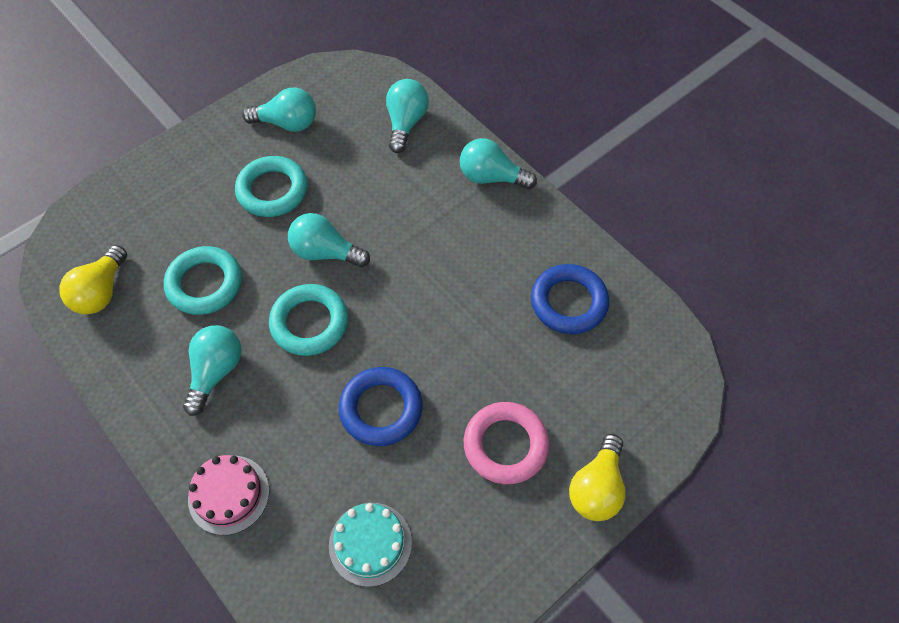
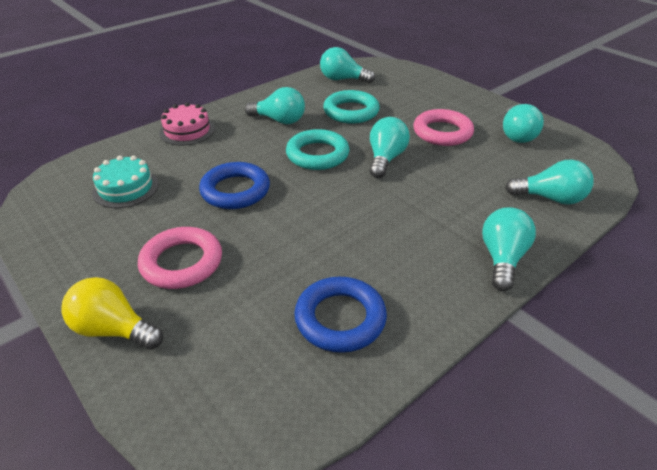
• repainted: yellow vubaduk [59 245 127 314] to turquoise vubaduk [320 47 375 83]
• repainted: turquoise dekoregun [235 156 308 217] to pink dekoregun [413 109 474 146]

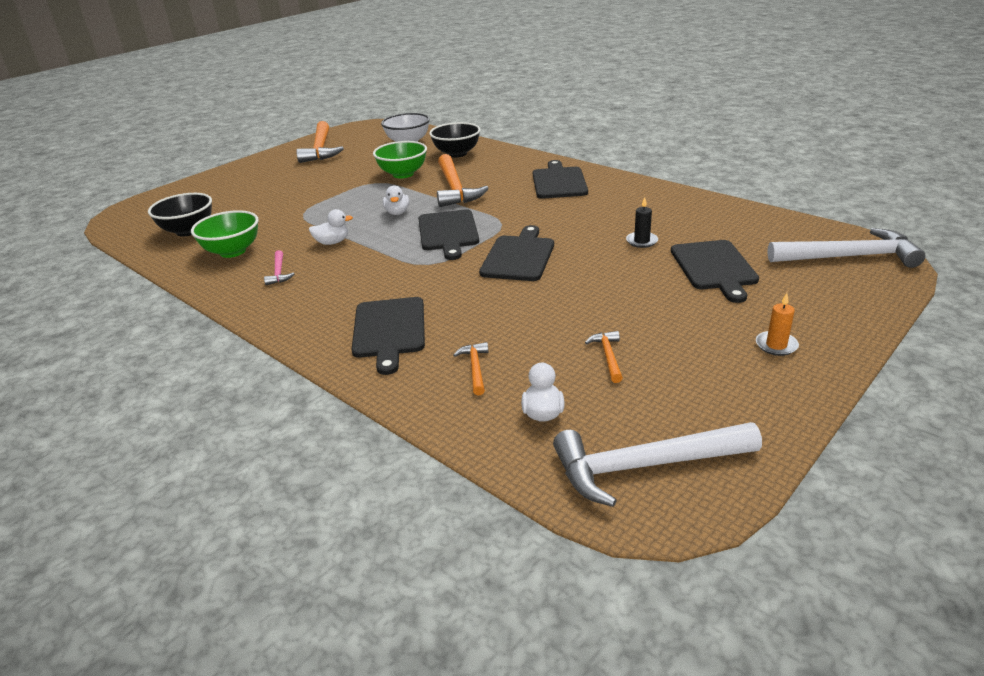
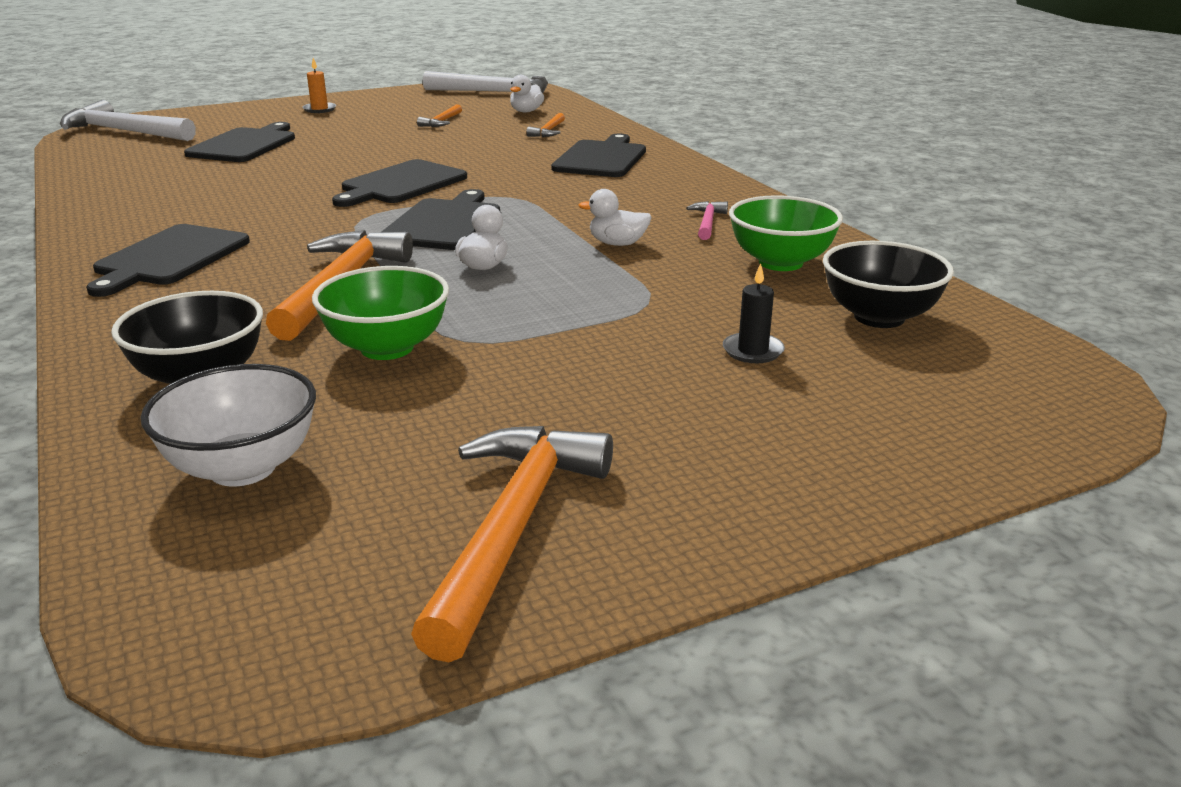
• shifted: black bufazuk [626 197 658 248] to [723 264 785 363]

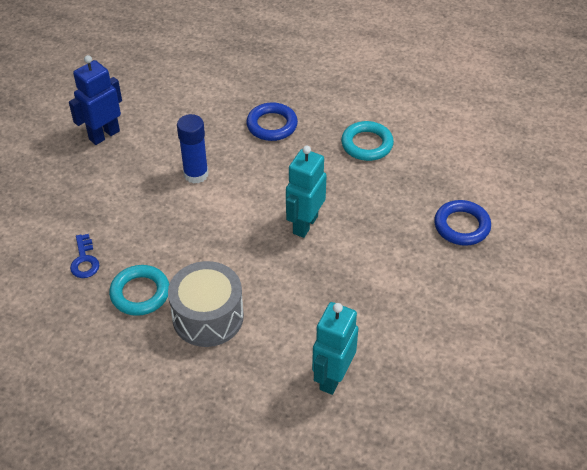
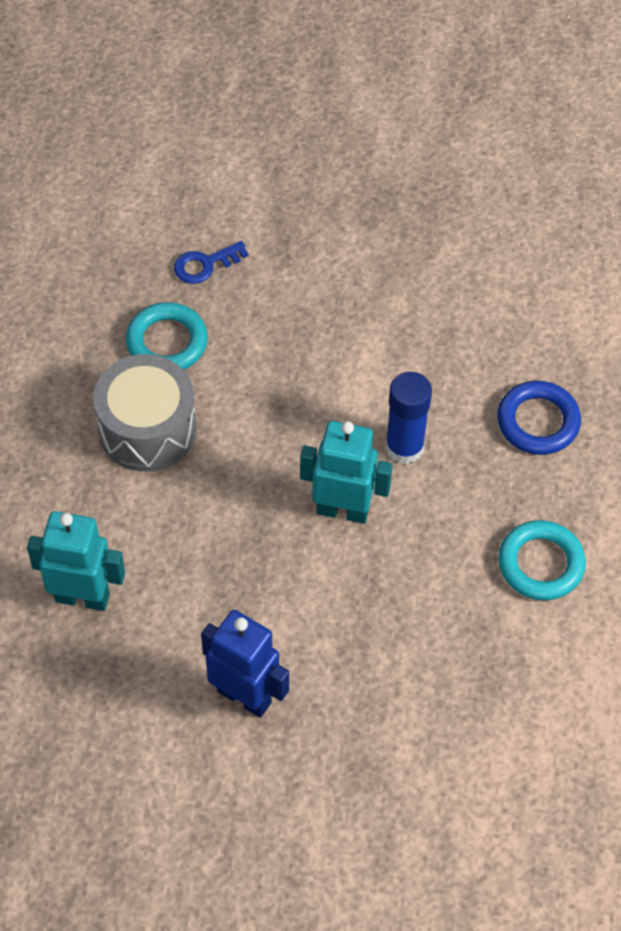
• gone: blue dekoregun [434 200 491 246]
• shifted: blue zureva [69 55 122 145] to [201 610 289 718]
• shifted: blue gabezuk [177 114 208 184] to [385 372 432 464]

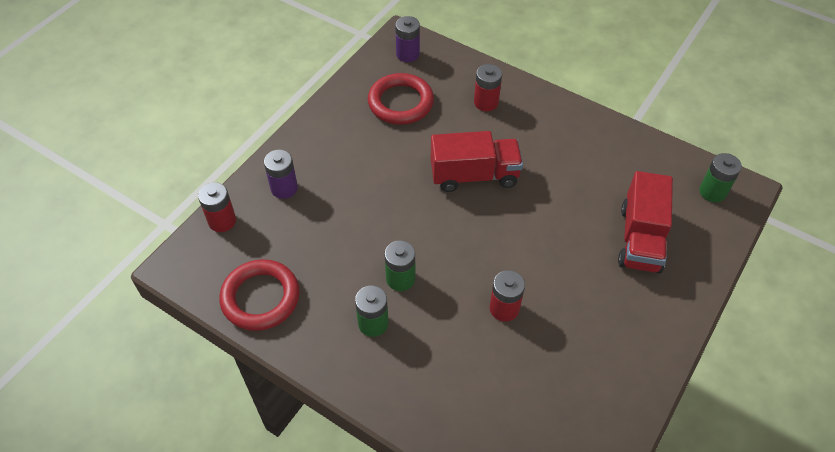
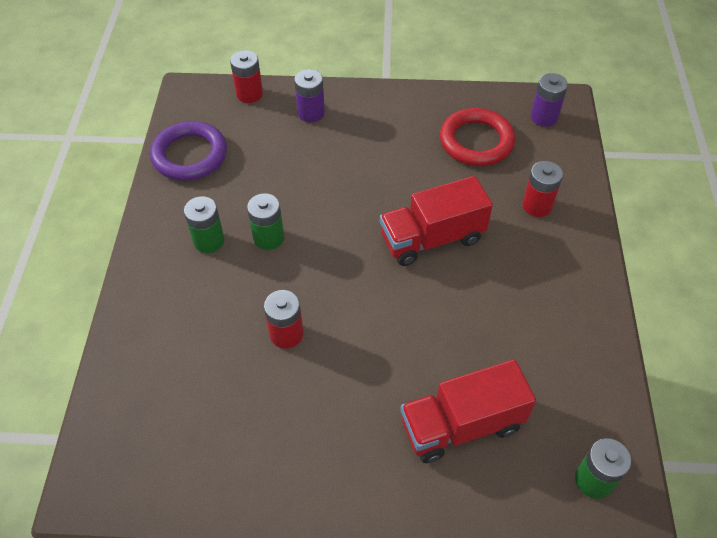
• repainted: red dekoregun [219 259 299 331] to purple dekoregun [150 121 227 181]
• rotated: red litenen [431 131 523 192] = [380 176 493 266] 105 degrees clockwise

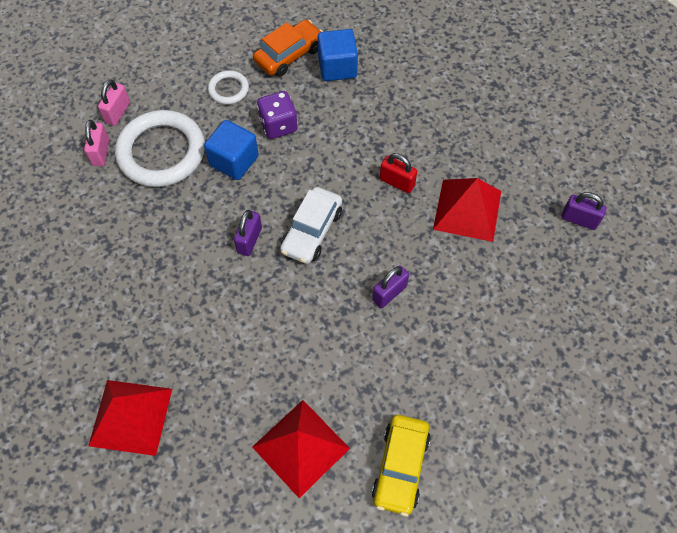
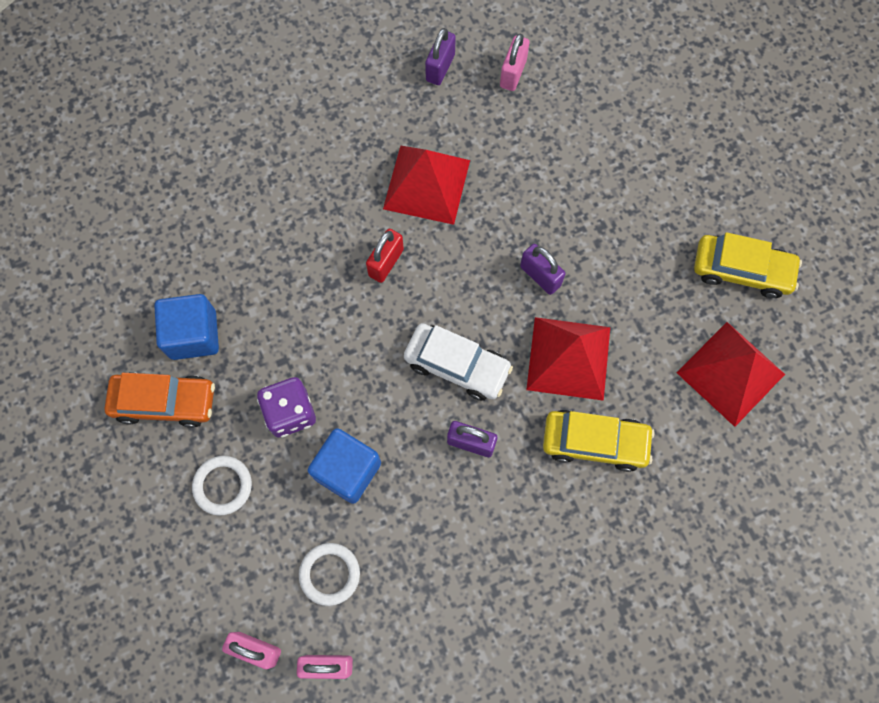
• new: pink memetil [500 34 530 91]
• new: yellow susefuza [543 410 655 472]
• shifted: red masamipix [88 380 172 456] to [526 317 610 401]
• rotated: orange susefuza [253 20 323 77] = [104 372 215 428] 135 degrees clockwise
• scaled: white dekoregun [115 110 205 187] = [299 543 360 606] x0.48

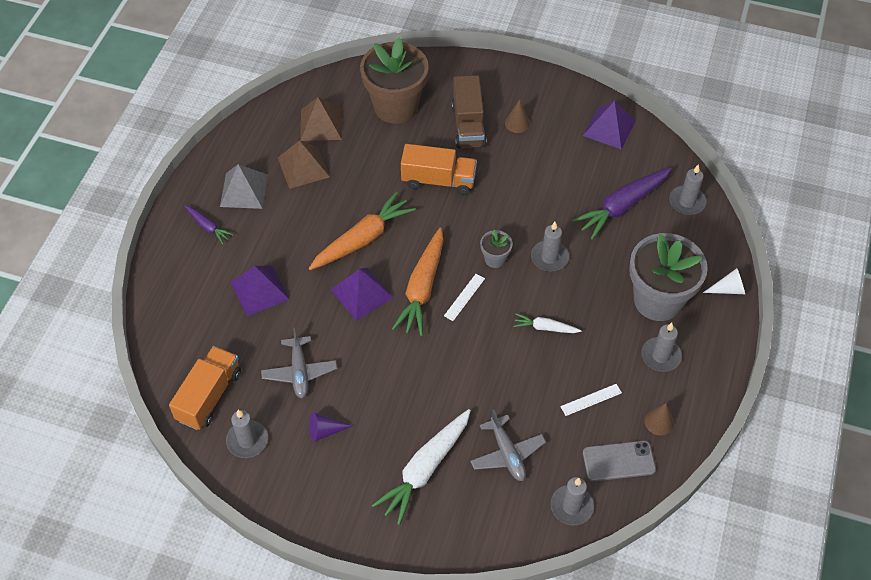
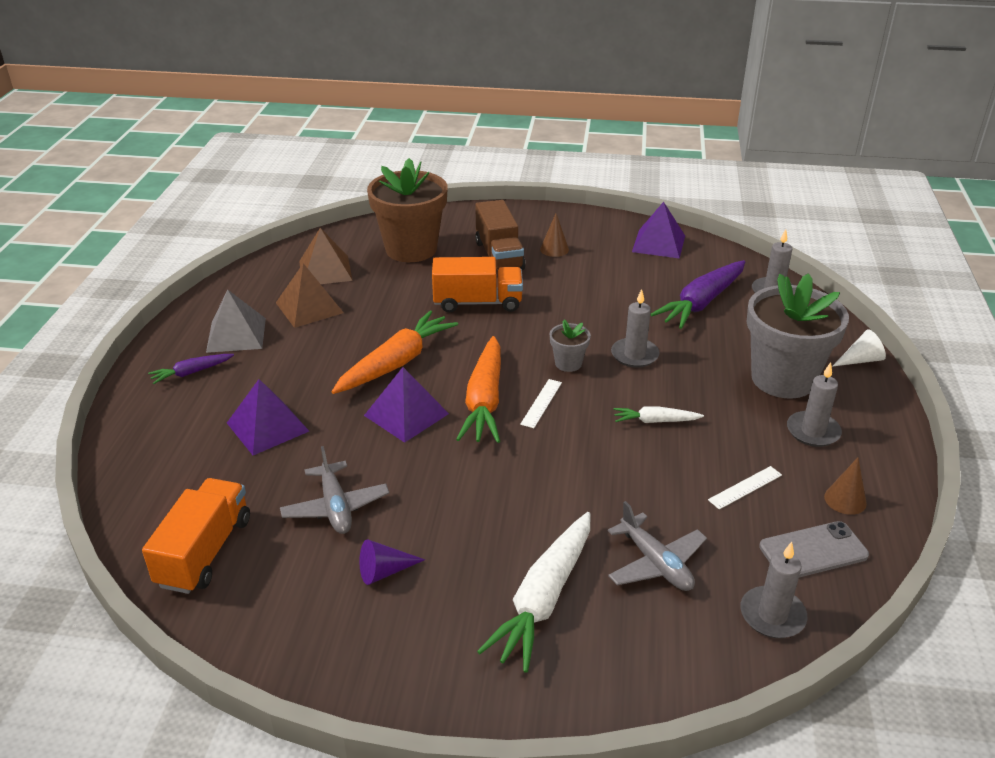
• gone: grey bufazuk [226 410 268 458]
• rotated: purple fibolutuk [184 205 234 244] = [148 354 234 384] 120 degrees clockwise

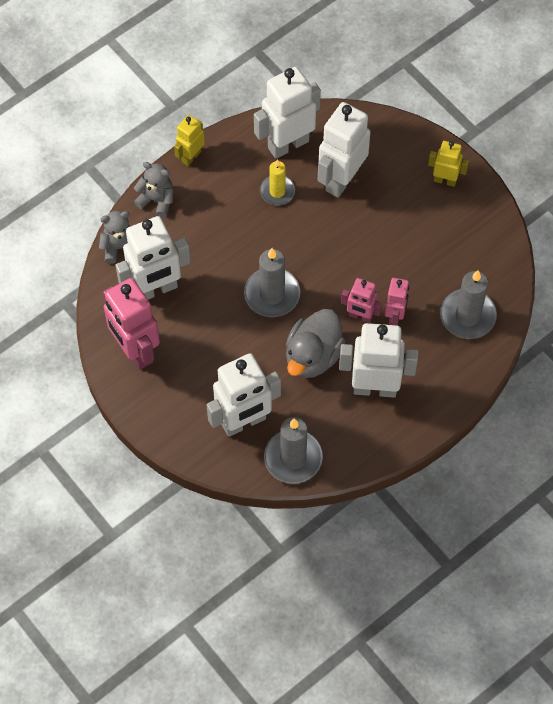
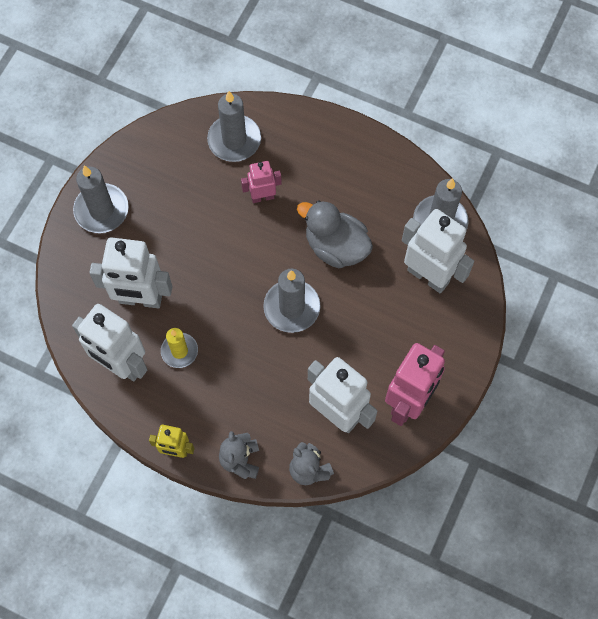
• gone: white zureva [339 323 418 398]
• gone: pink zureva [341 278 382 323]
• swapped: yellow zureva [428 141 469 187] to grey bufazuk [73 166 129 233]
• rotated: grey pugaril [286 309 346 378] = [297 200 373 268] 150 degrees counterclockwise

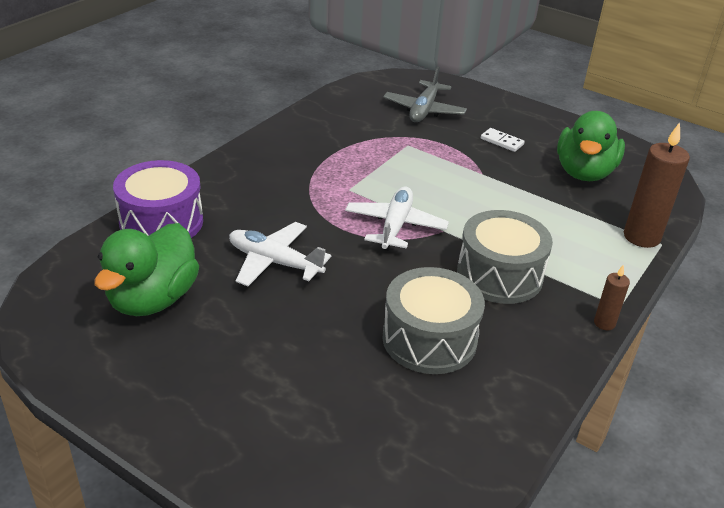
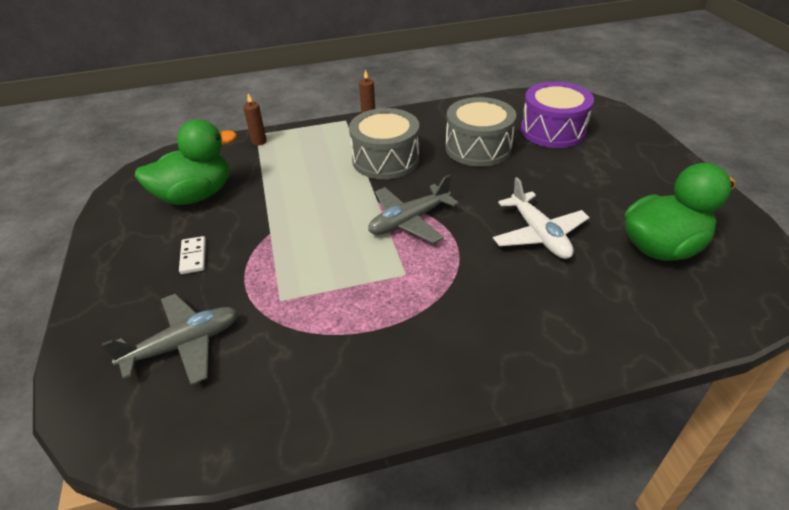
• shifted: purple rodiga [113 160 203 238] to [521 82 594 148]
• repainted: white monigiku [345 187 449 251] to grey monigiku [368 175 459 244]
• scaled: brown bufazuk [624 122 690 248] = [243 94 267 146] x0.51

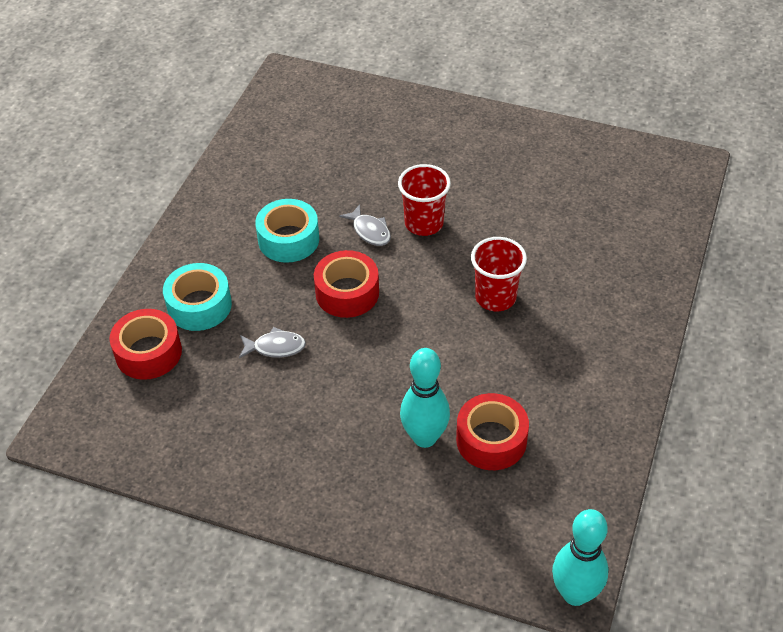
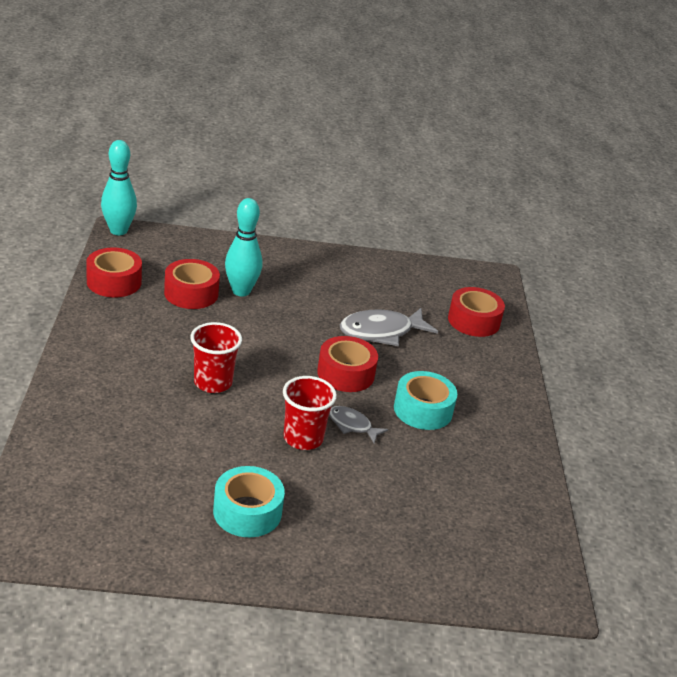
• new: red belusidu [86 248 142 297]
• shifted: turquoise belusidu [163 263 232 331] to [213 466 285 537]
• scaled: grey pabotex [239 327 306 358] = [340 308 438 346] x1.78

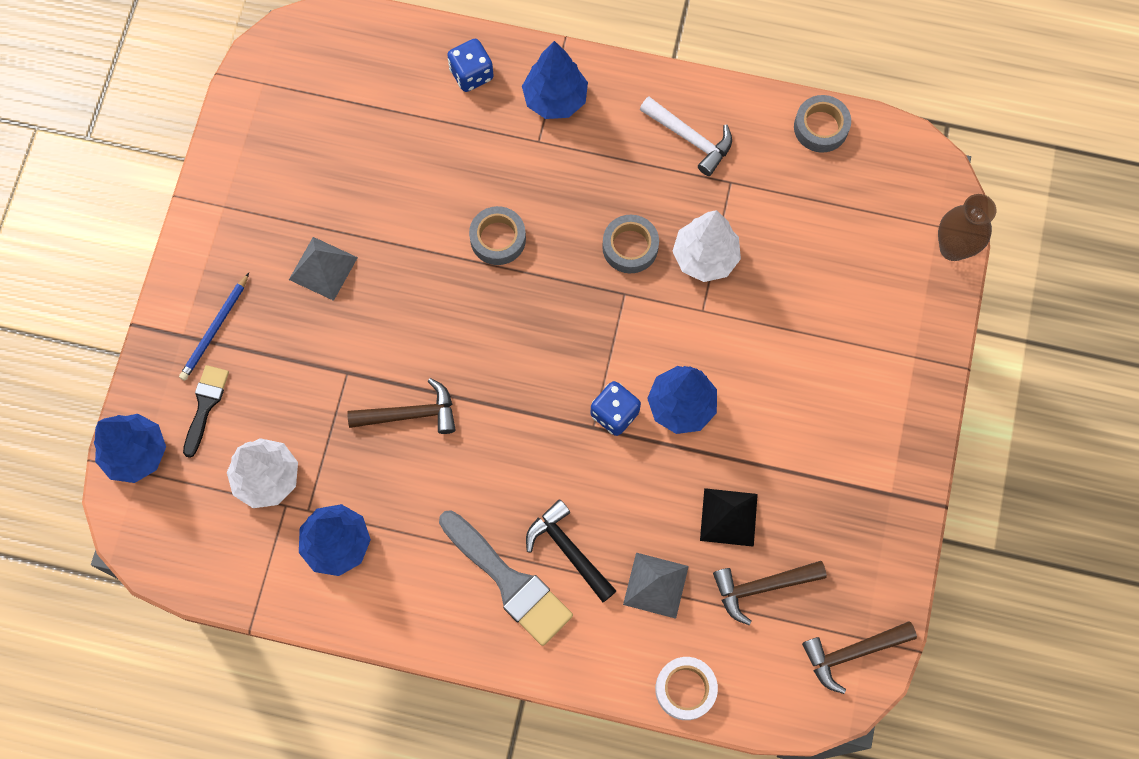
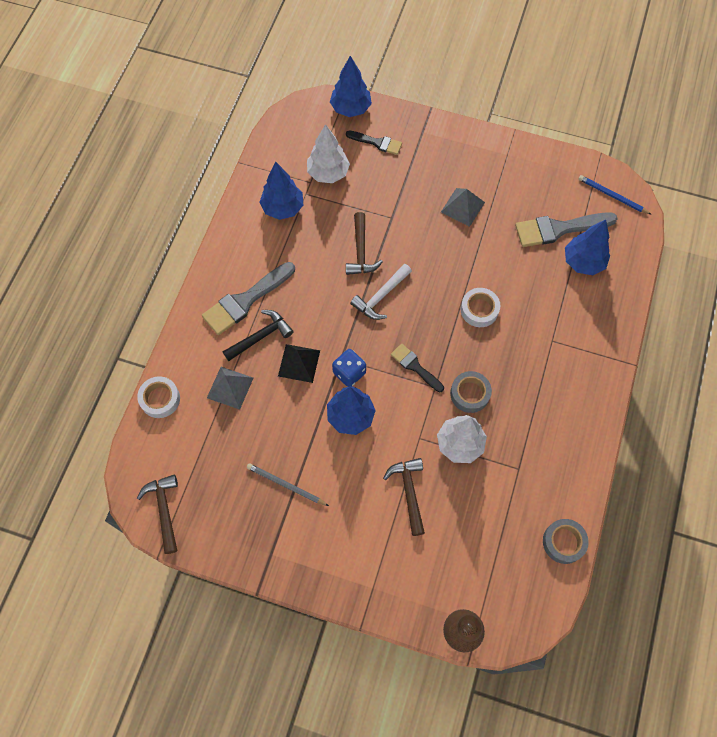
• gone: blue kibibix [447 39 494 92]
• new: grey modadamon [247 463 329 506]
• new: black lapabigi [391 344 444 392]
• new: grey lapabigi [515 212 618 247]
• shifted: blue modadamon [179 273 249 380] to [578 175 652 215]
• shifted: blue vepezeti [522 41 588 119] to [565 220 610 275]
• shifted: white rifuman [640 97 732 176] to [350 264 412 320]
• shifted: black masamipix [700 488 758 547] to [278 344 320 383]
• shifted: brown rifuman [713 561 827 625] to [383 458 425 536]
• repainted: grey belusidu [469 206 526 265] to white belusidu [461 288 500 327]

